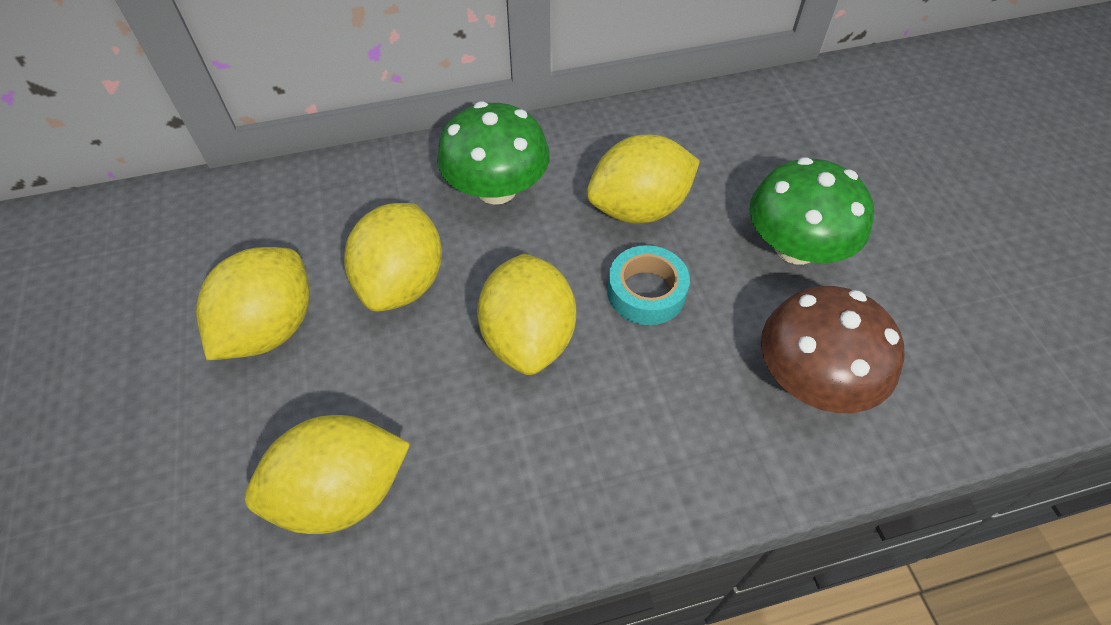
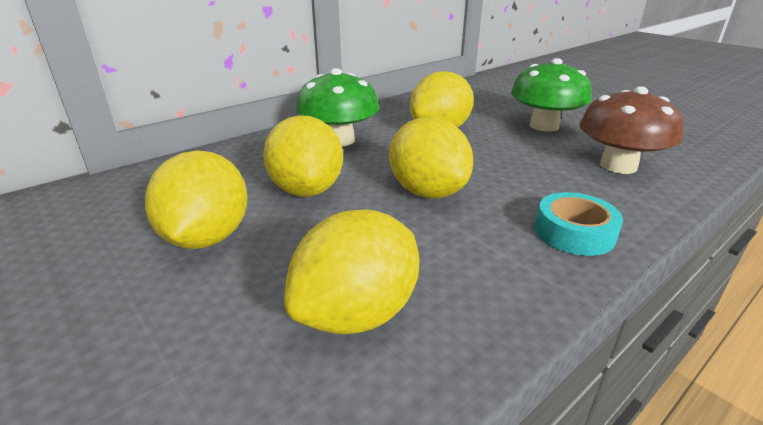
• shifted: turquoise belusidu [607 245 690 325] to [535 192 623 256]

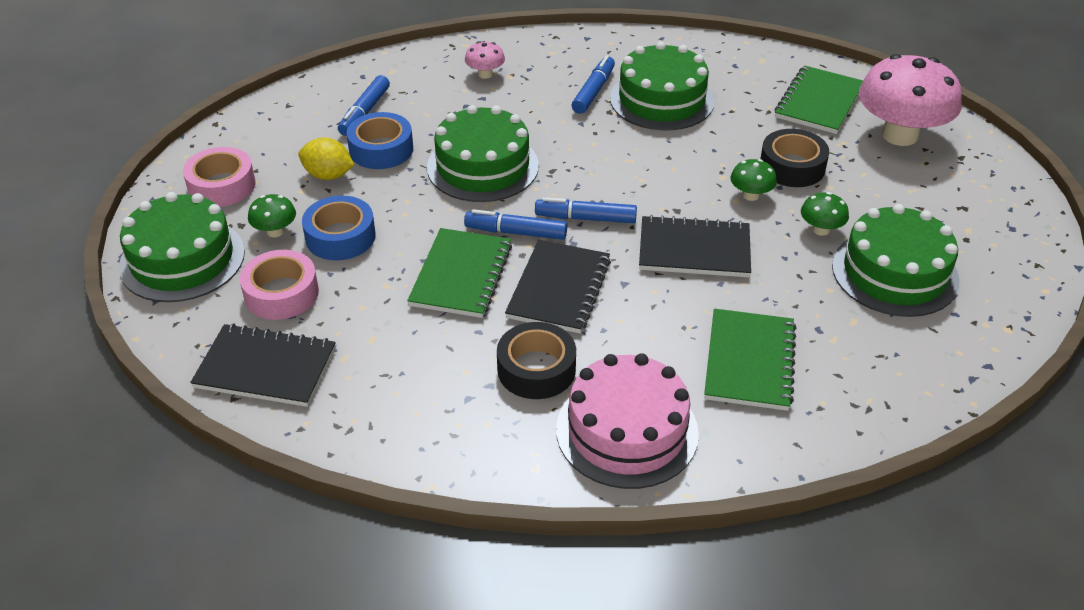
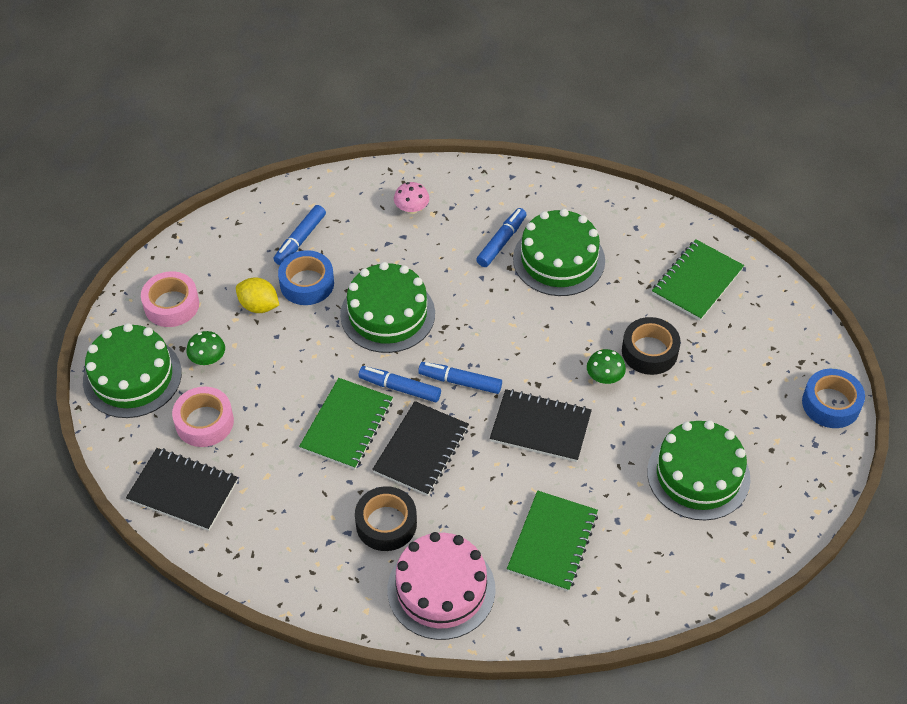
• gone: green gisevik [801 192 849 236]
• gone: pink gisevik [859 54 962 146]
• shifted: blue belusidu [302 196 376 260] to [802 369 865 428]

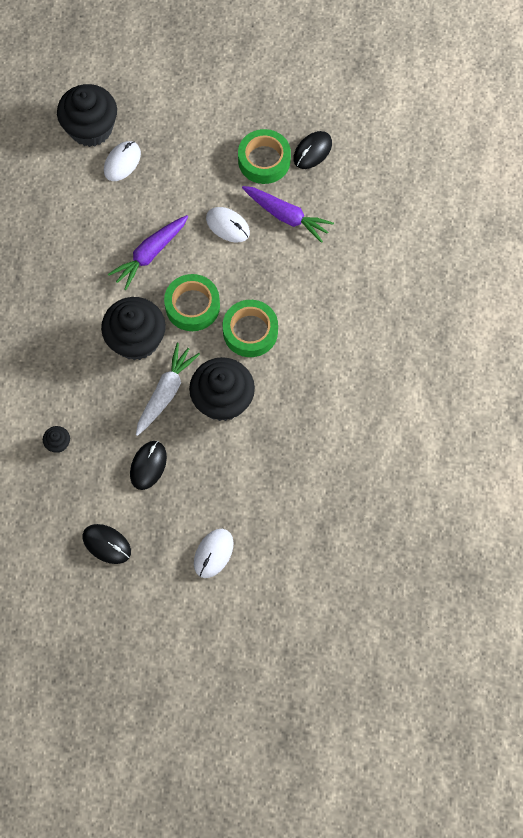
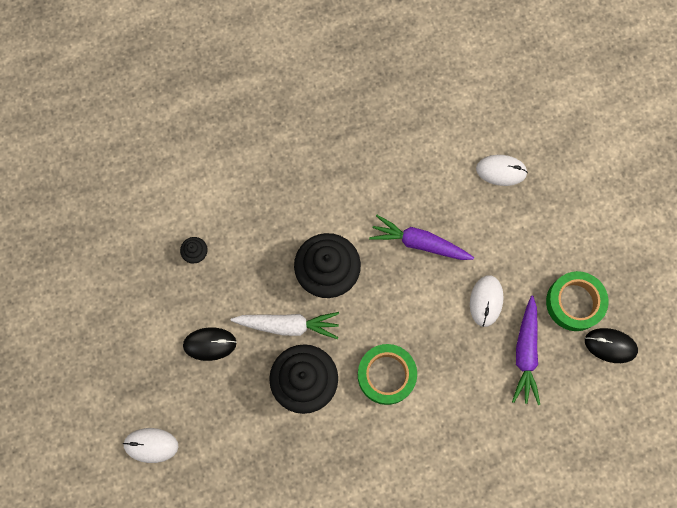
• gone: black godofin [57 84 117 147]
• gone: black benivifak [83 524 131 564]
• gone: green belusidu [164 274 220 331]

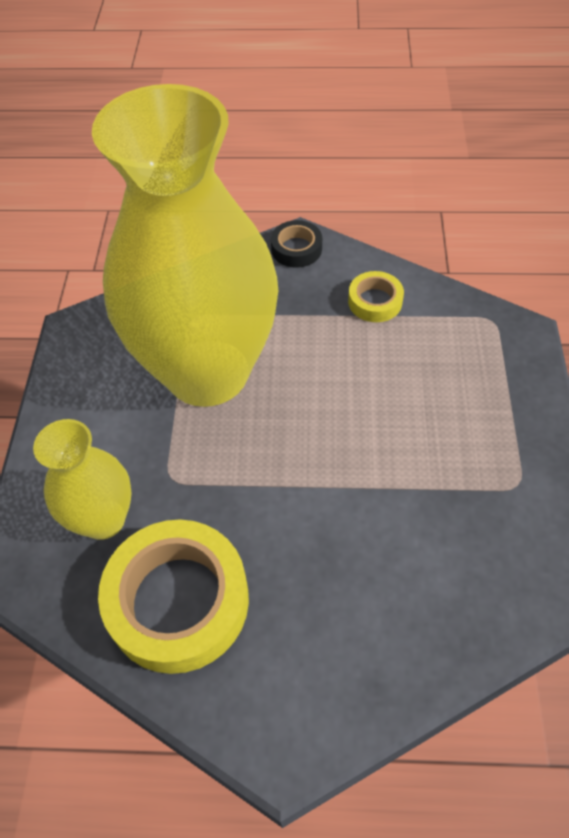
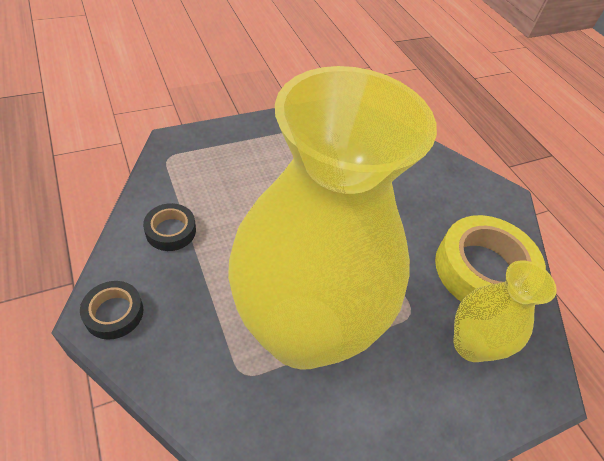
• repainted: yellow belusidu [348 271 404 322] to black belusidu [143 203 196 251]

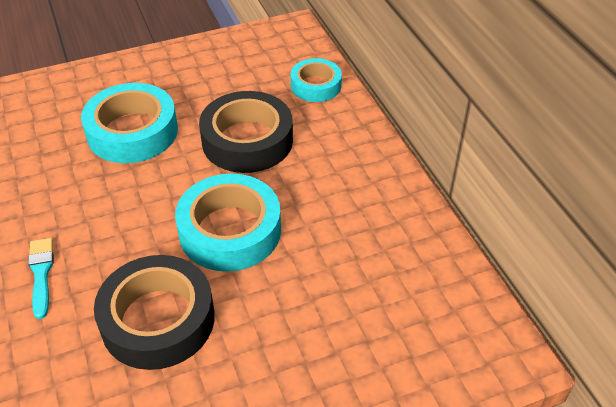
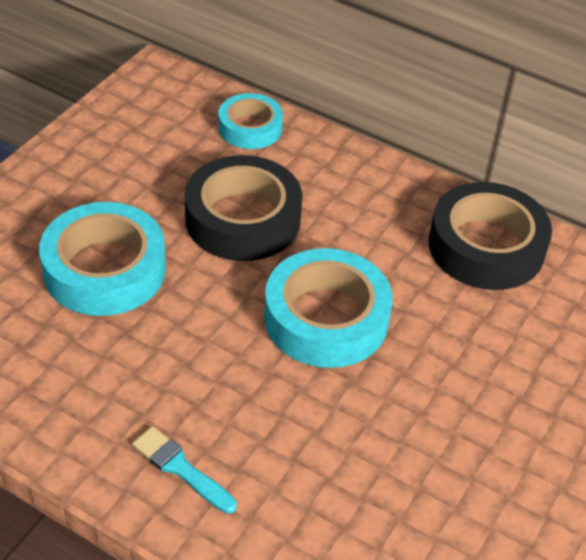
• shifted: black belusidu [94 255 214 370] to [428 182 552 290]

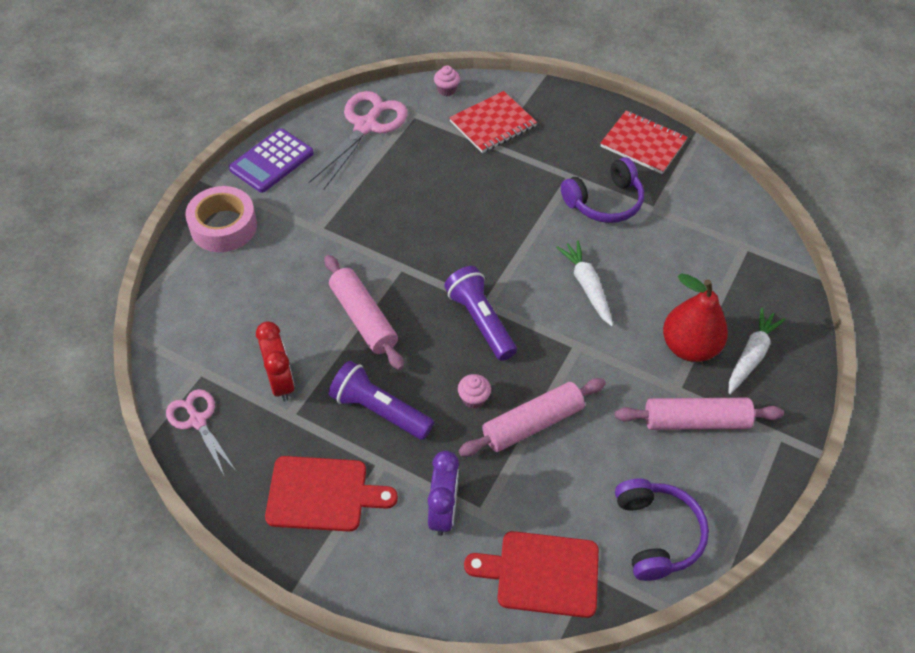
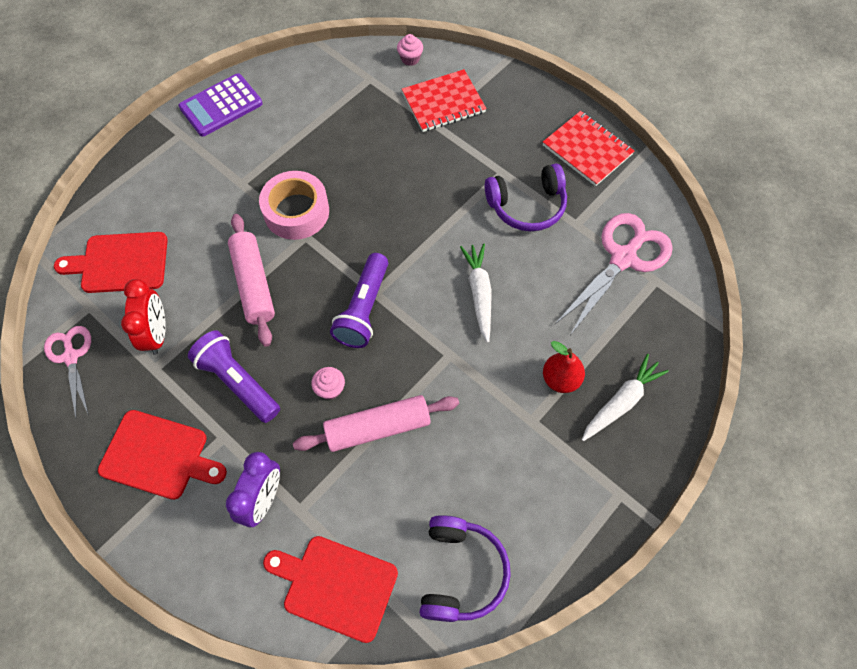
• gone: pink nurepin [615 398 784 430]
• new: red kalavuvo [54 232 168 293]
• shifted: pink belusidu [185 186 257 252] to [259 171 329 240]
• shifted: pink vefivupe [309 91 408 190] to [555 213 673 335]
• rotated: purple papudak [444 266 517 361] = [330 253 388 348] 150 degrees counterclockwise
• scaled: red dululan [663 273 728 362] = [543 341 585 393] x0.64

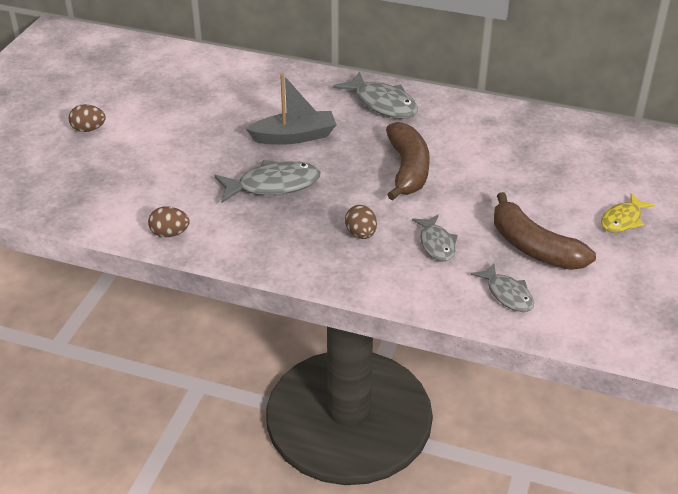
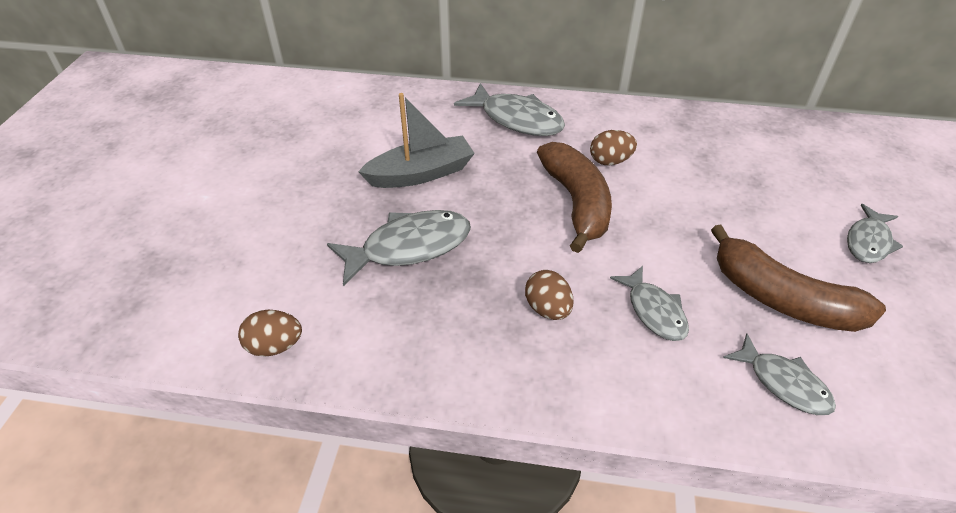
• shifted: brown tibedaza [69 104 106 132] to [590 130 637 166]
• repainted: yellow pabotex [601 193 655 233] to grey pabotex [847 204 903 263]

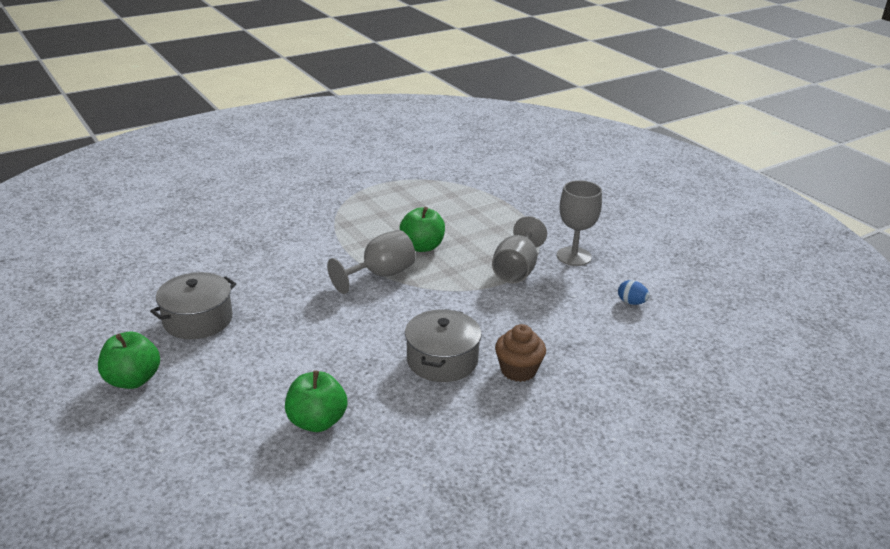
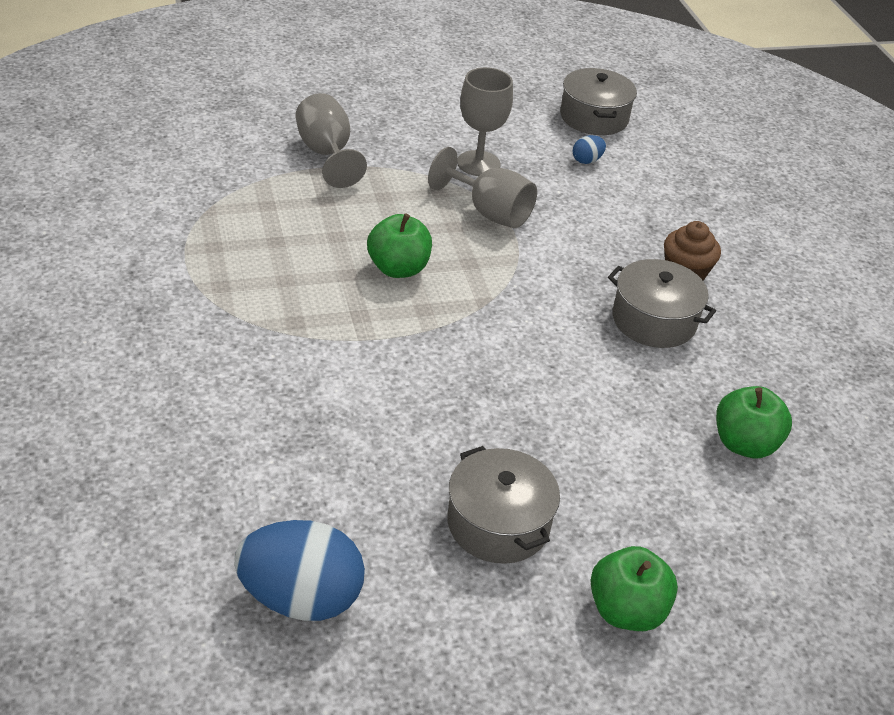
• new: blue tibedaza [234 520 365 621]
• new: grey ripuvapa [560 68 637 135]
• shifted: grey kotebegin [327 230 416 294] to [296 93 367 188]

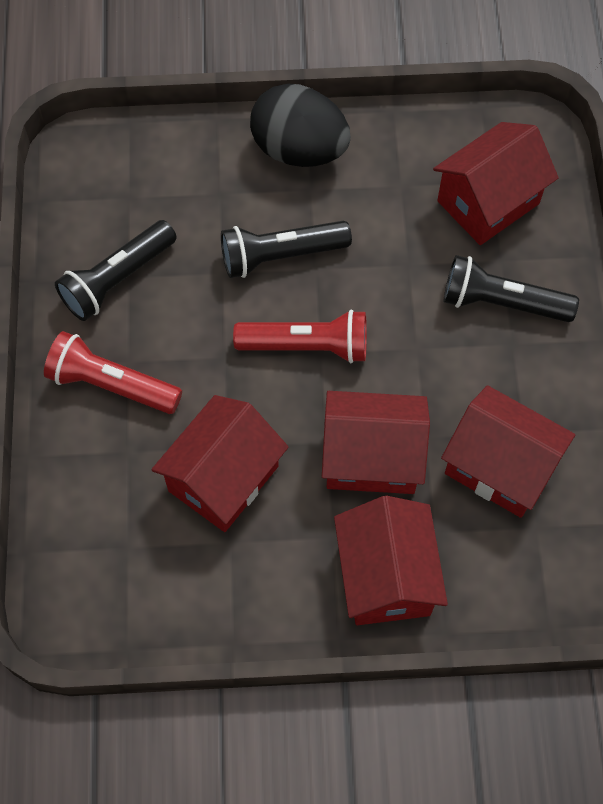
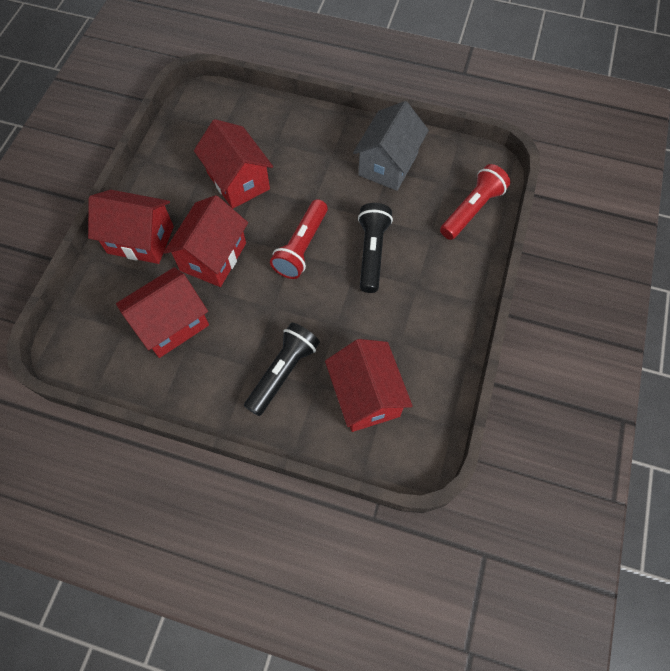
• gone: black tibedaza [250 84 351 167]
• shifted: red papudak [44 331 182 414] to [440 164 510 240]
• swapped: black papudak [55 220 177 321] to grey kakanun [353 101 429 191]

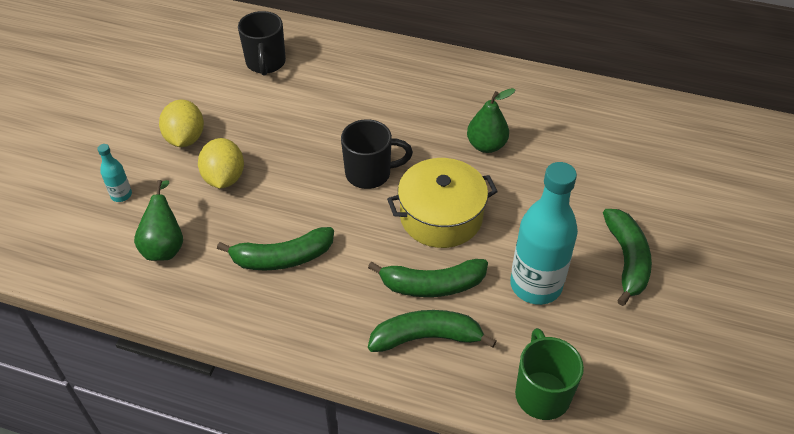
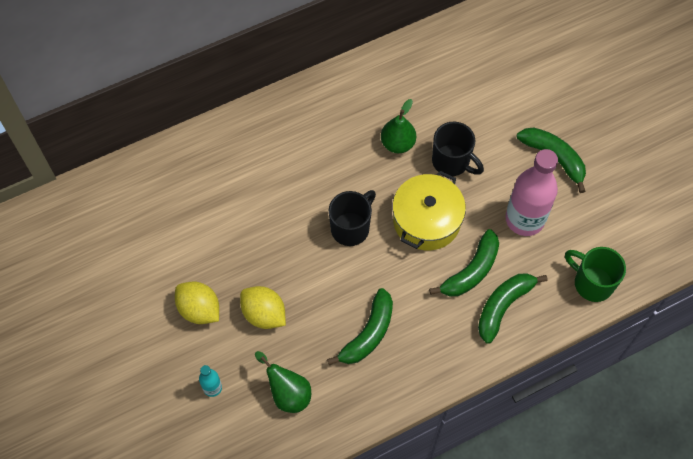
• shifted: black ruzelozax [238 11 286 76] to [432 122 484 176]
• repainted: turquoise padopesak [510 162 578 305] to pink padopesak [505 149 558 236]

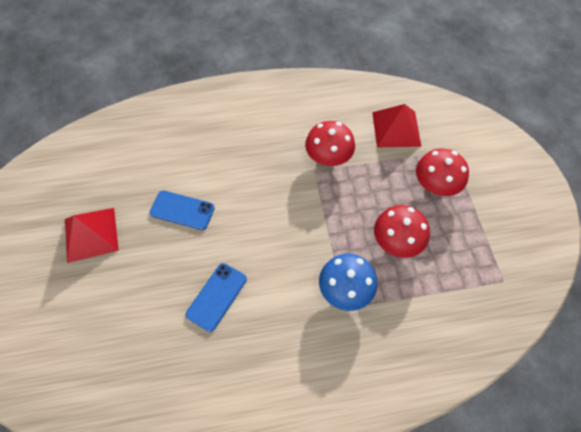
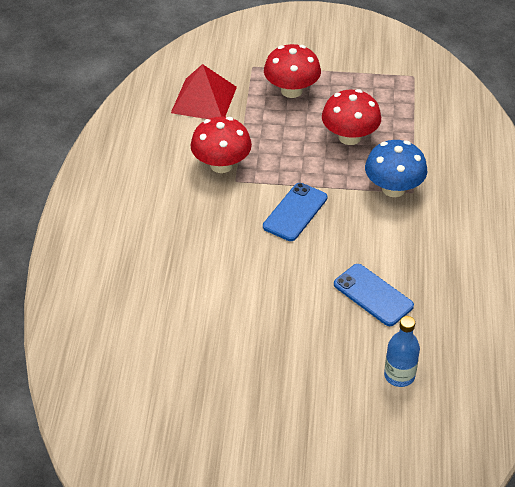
• gone: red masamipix [65 208 119 263]
• new: blue padopesak [384 316 420 387]
• shifted: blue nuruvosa [149 191 215 230] to [263 183 328 241]

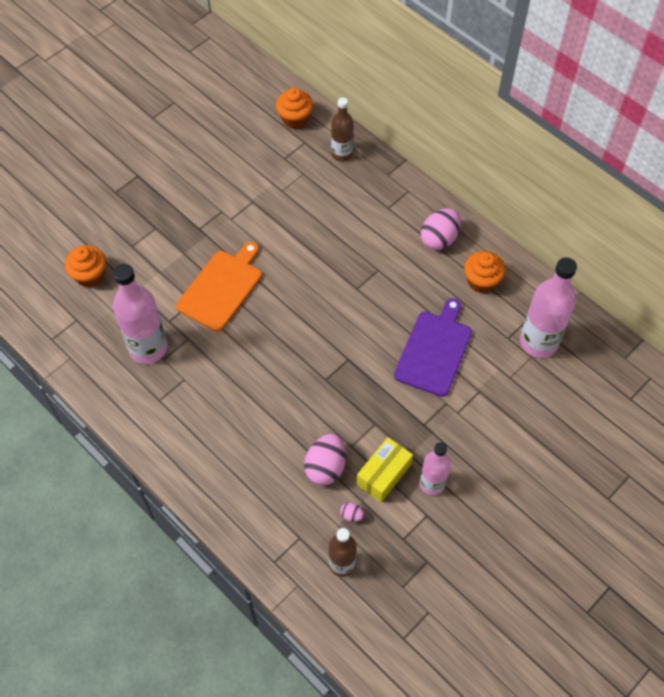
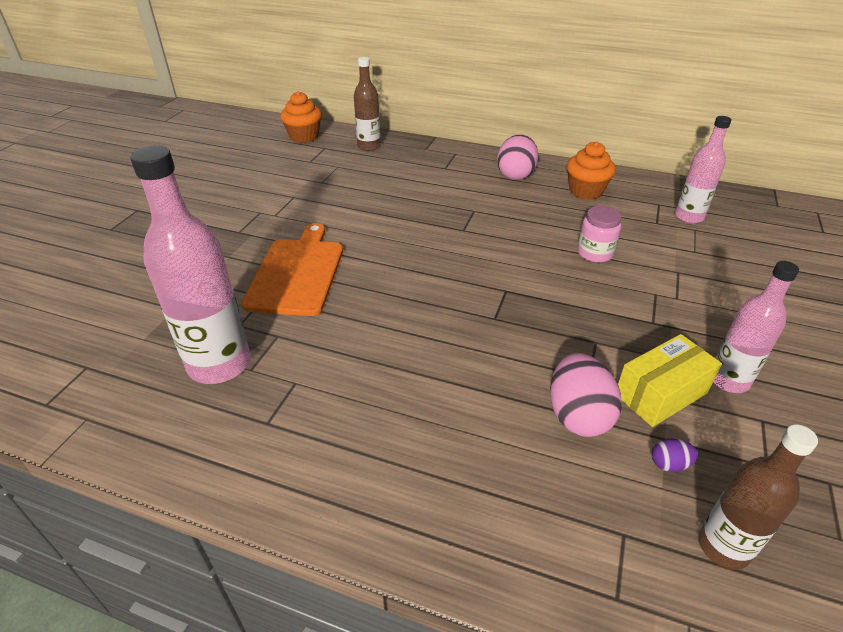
• gone: orange godofin [65 245 106 287]
• swapped: purple kalavuvo [394 298 472 397] to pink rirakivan [577 206 622 263]
• repainted: pink tibedaza [340 502 365 522] to purple tibedaza [652 438 698 472]
• rotated: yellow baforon [356 437 413 502] = [618 334 722 427] 45 degrees clockwise
• scaled: pink padopesak [520 257 577 358] = [675 116 732 224] x0.61

